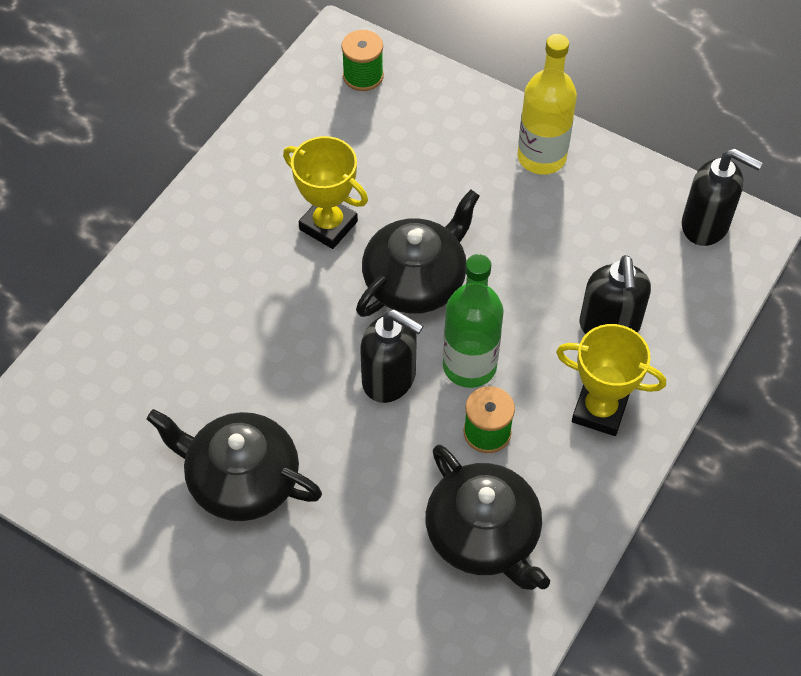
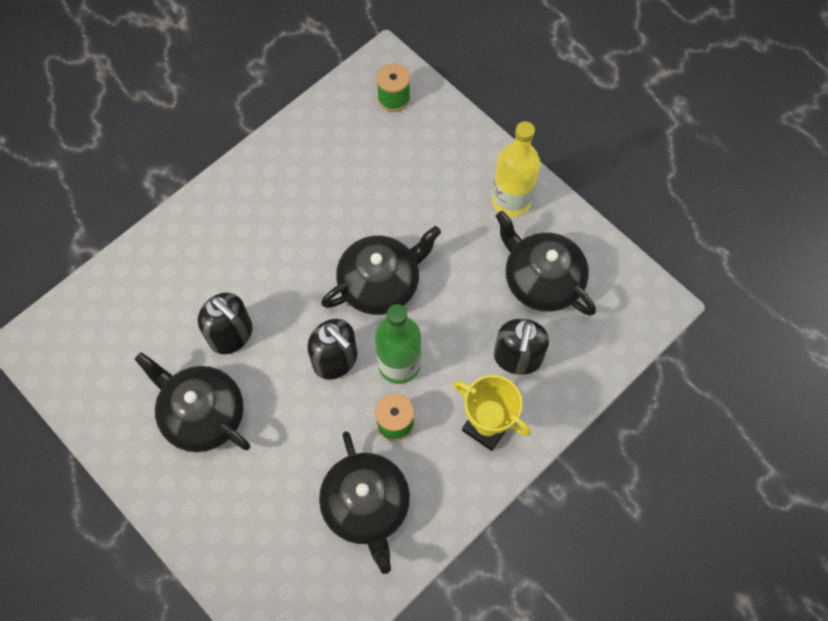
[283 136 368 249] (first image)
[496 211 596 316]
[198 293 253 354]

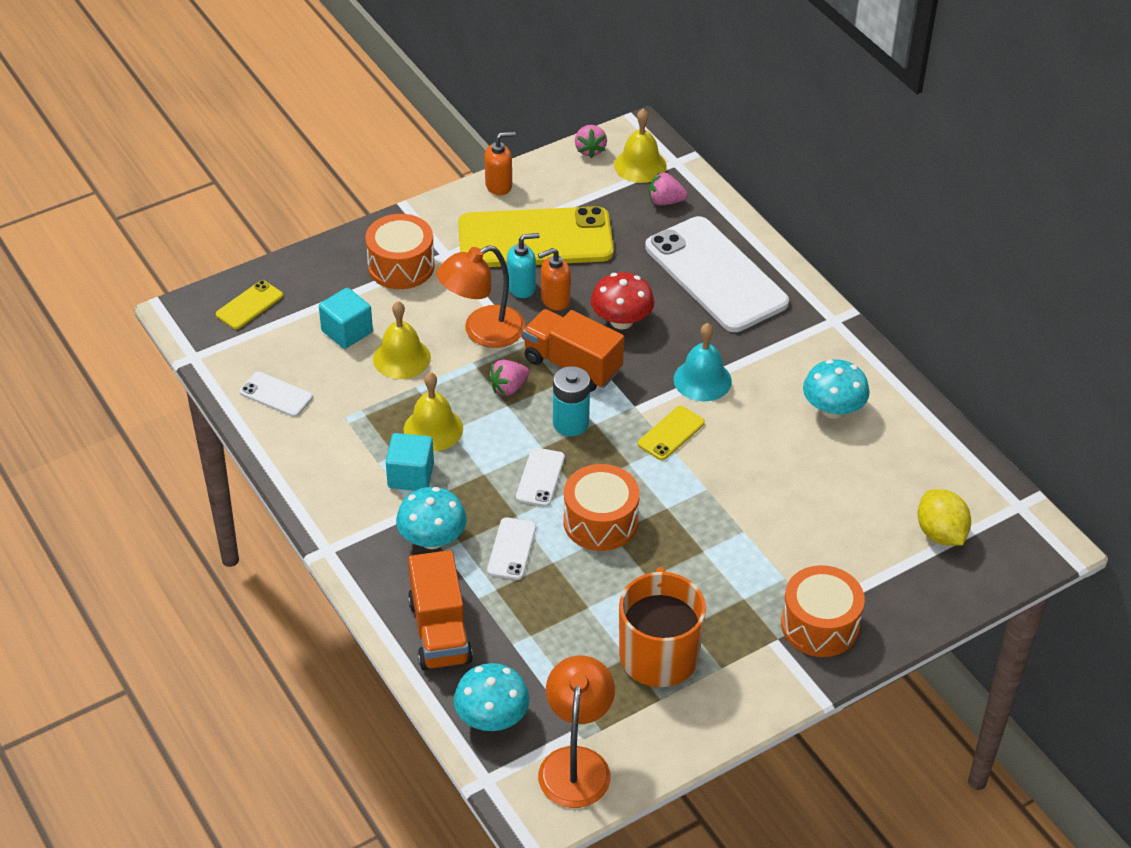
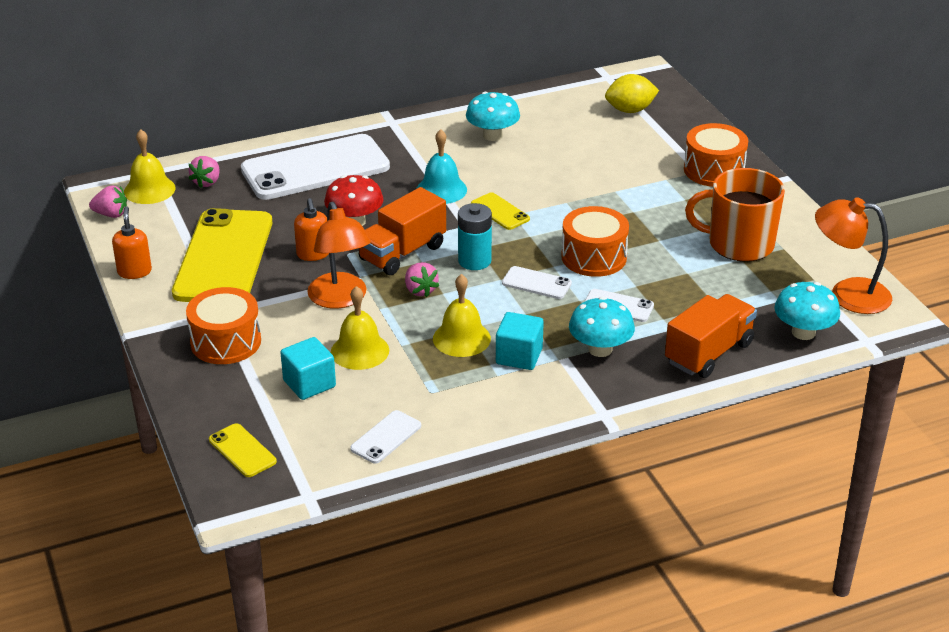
[507 233 540 298] (first image)
[665 294 757 378]

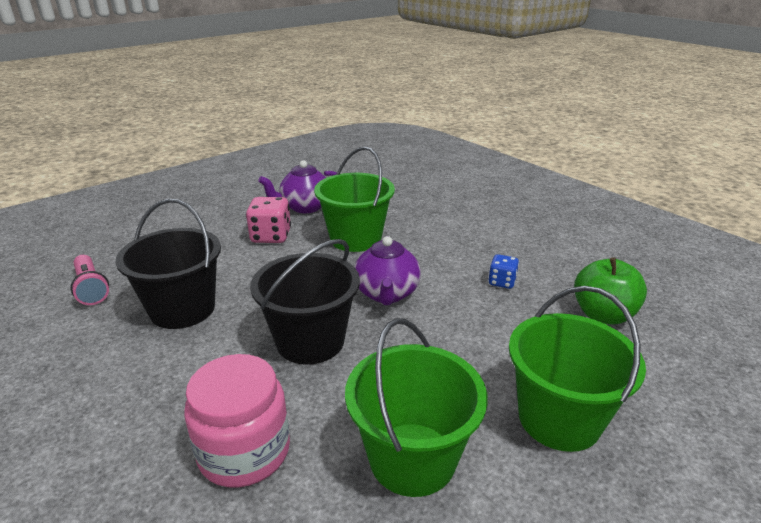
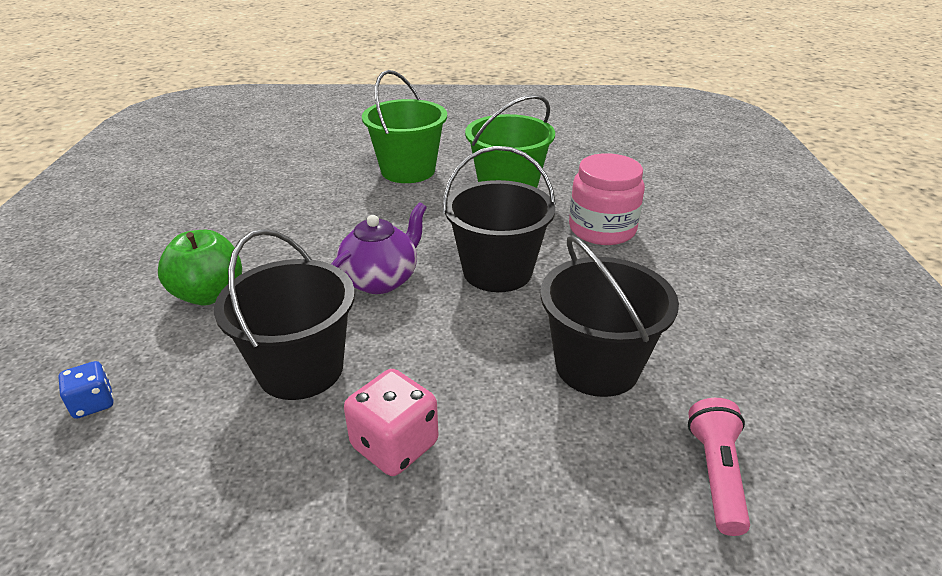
[258 160 337 213] (first image)
[58 361 114 419]
[158 230 242 305]
[214 229 355 400]

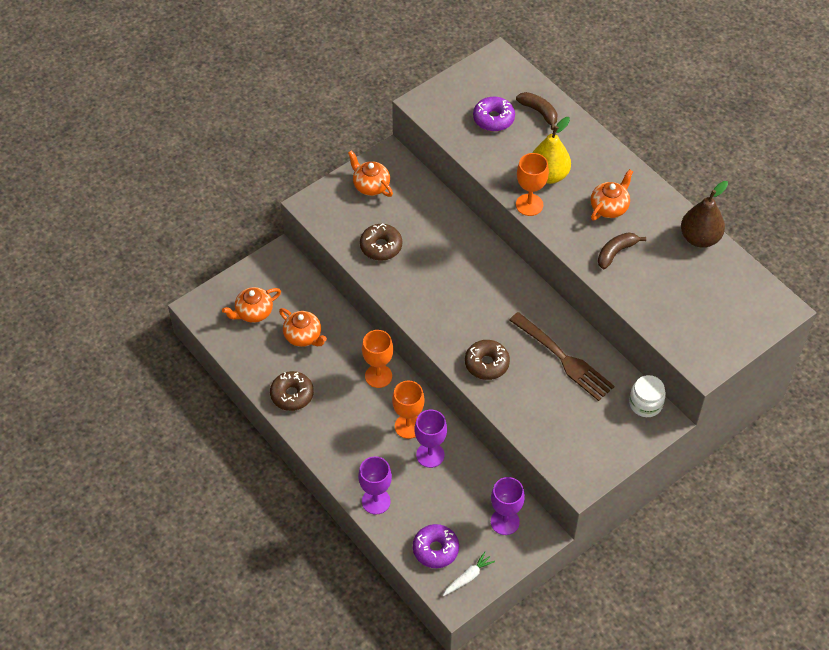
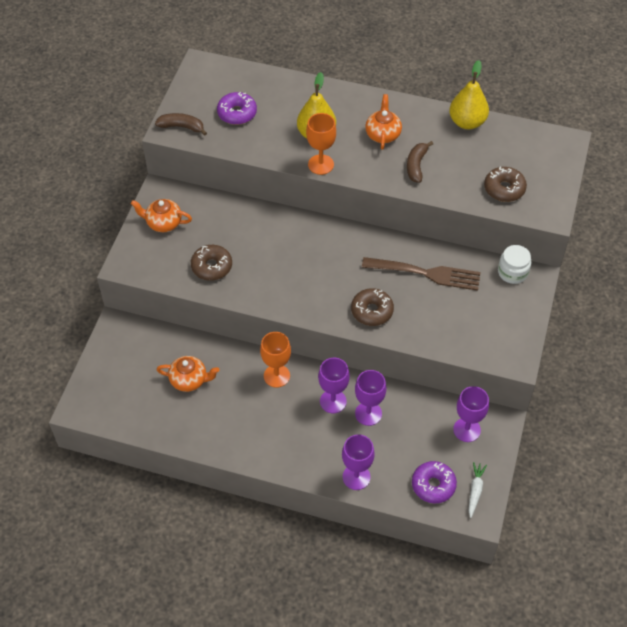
[222 287 281 323] (first image)
[484 166 527 202]
[155 113 207 136]
[318 358 350 413]
[449 60 489 129]

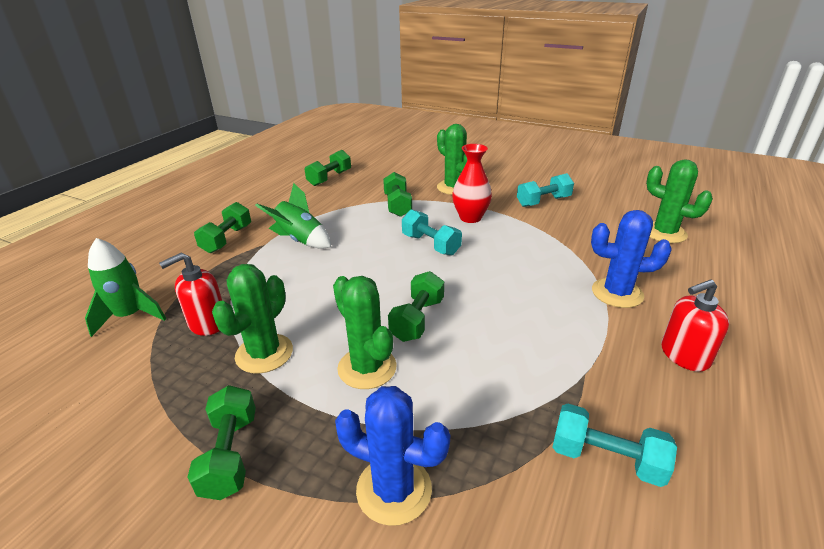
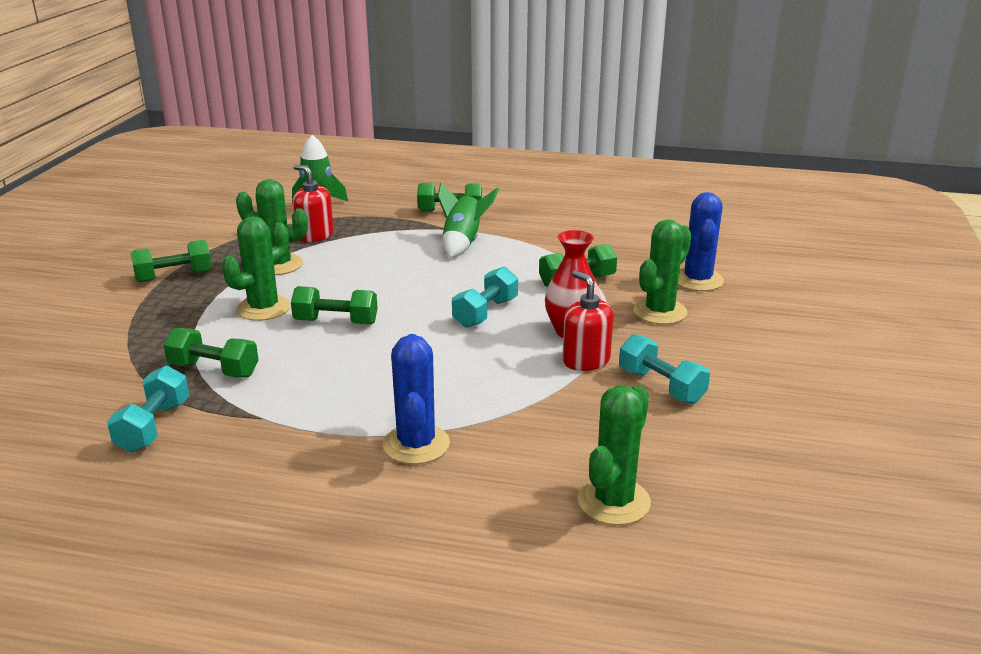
[164 328 259 378]
[678 192 724 291]
[562 270 613 371]

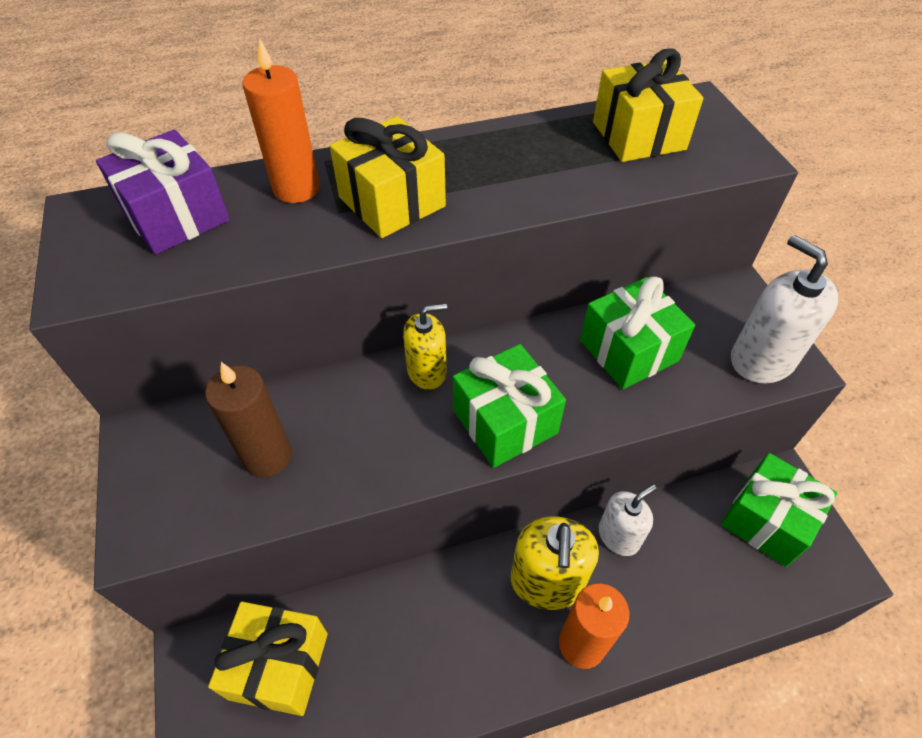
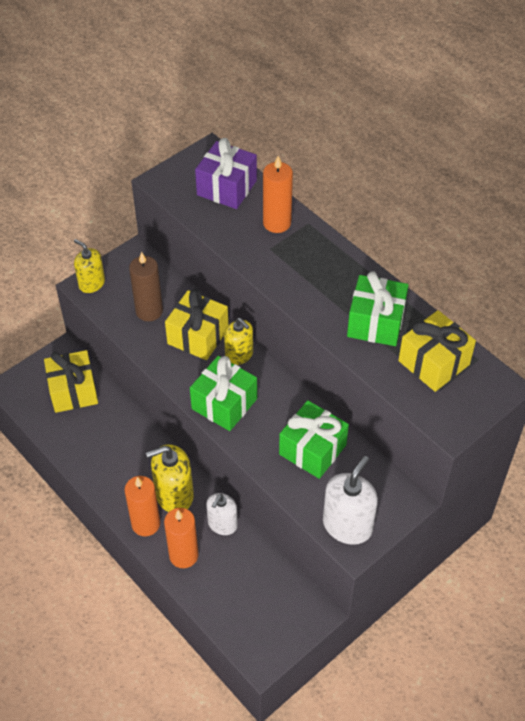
[74 239 105 293]
[164 508 199 568]
[165 289 228 360]
[347 271 409 346]
[206 493 238 535]

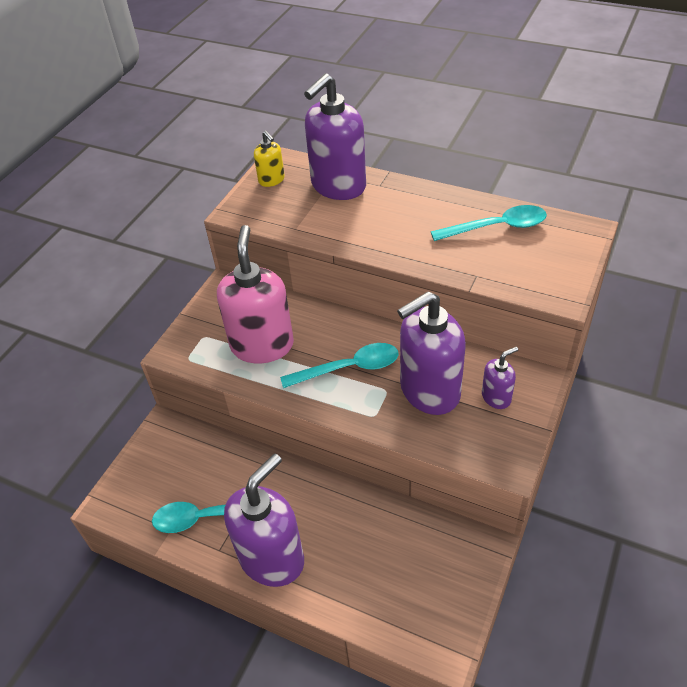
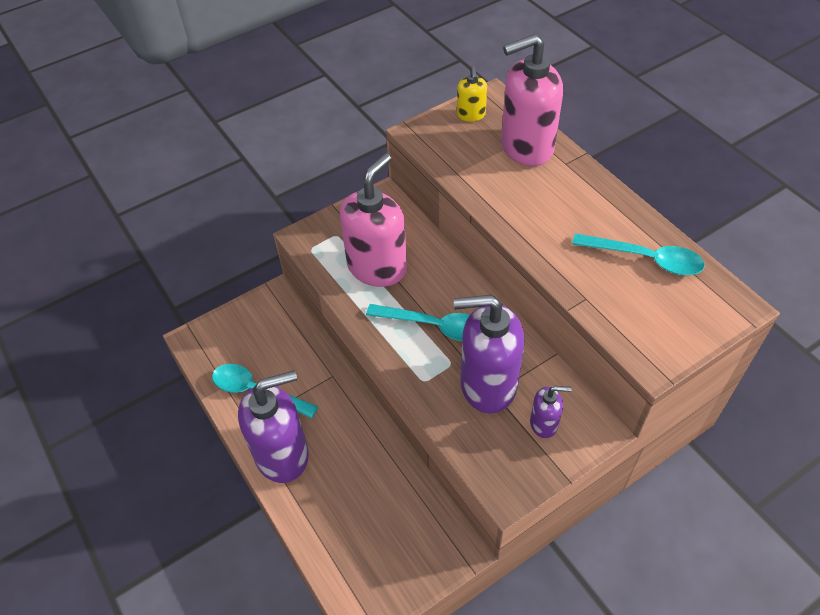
[501 34 563 166]

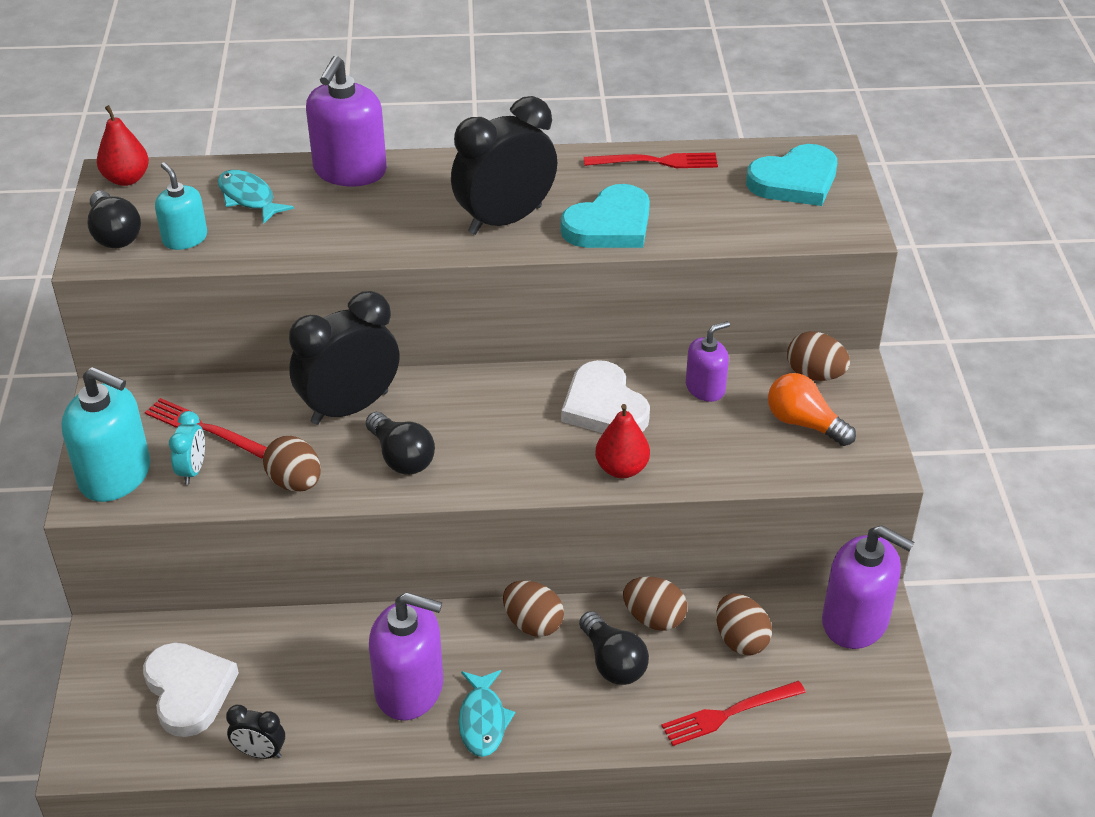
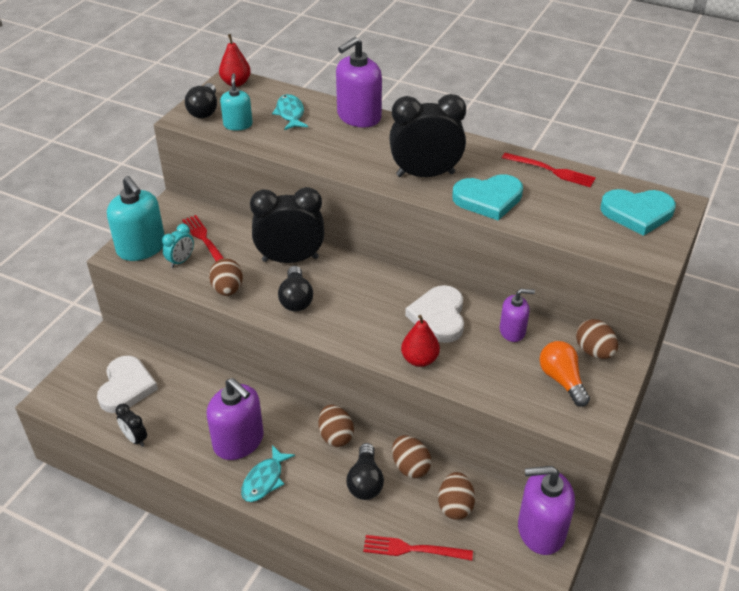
[518 466 575 555]

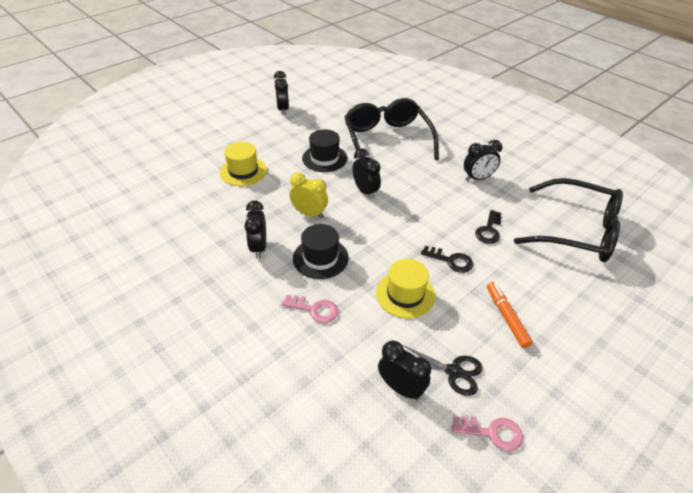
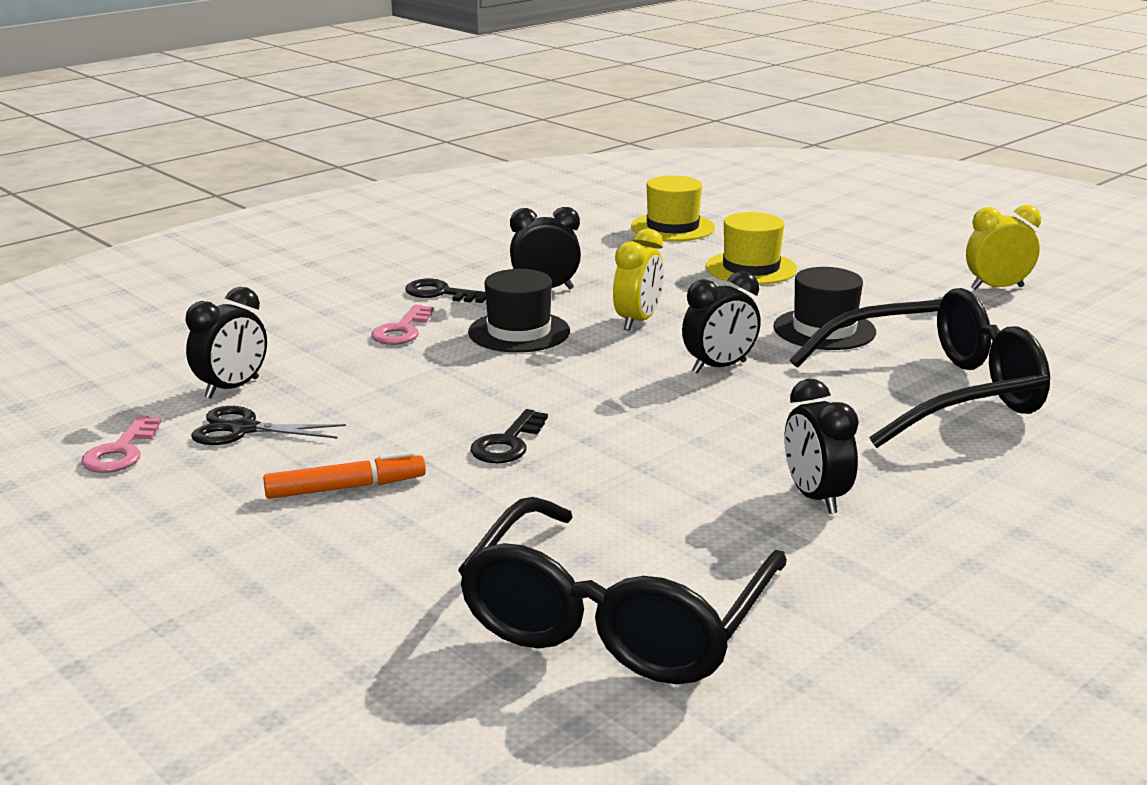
[631 175 715 241]
[405 279 486 303]
[966 205 1041 290]
[191 406 346 445]

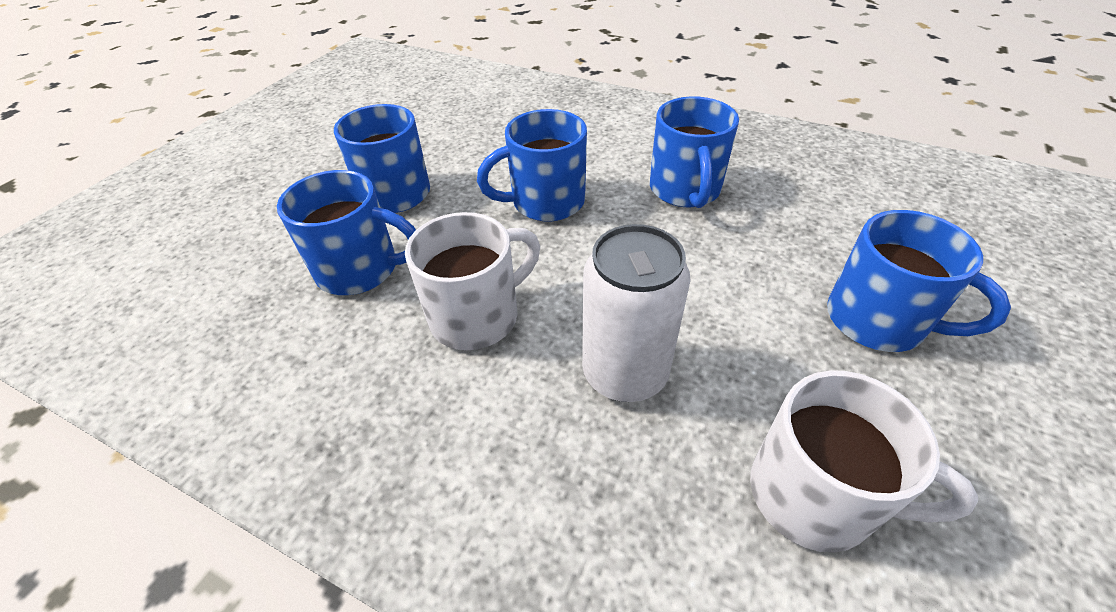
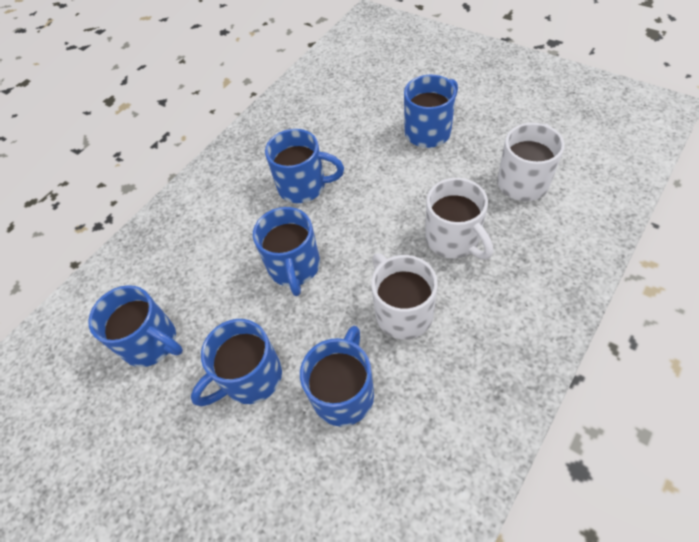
[88 285 183 367]
[425 178 493 259]

